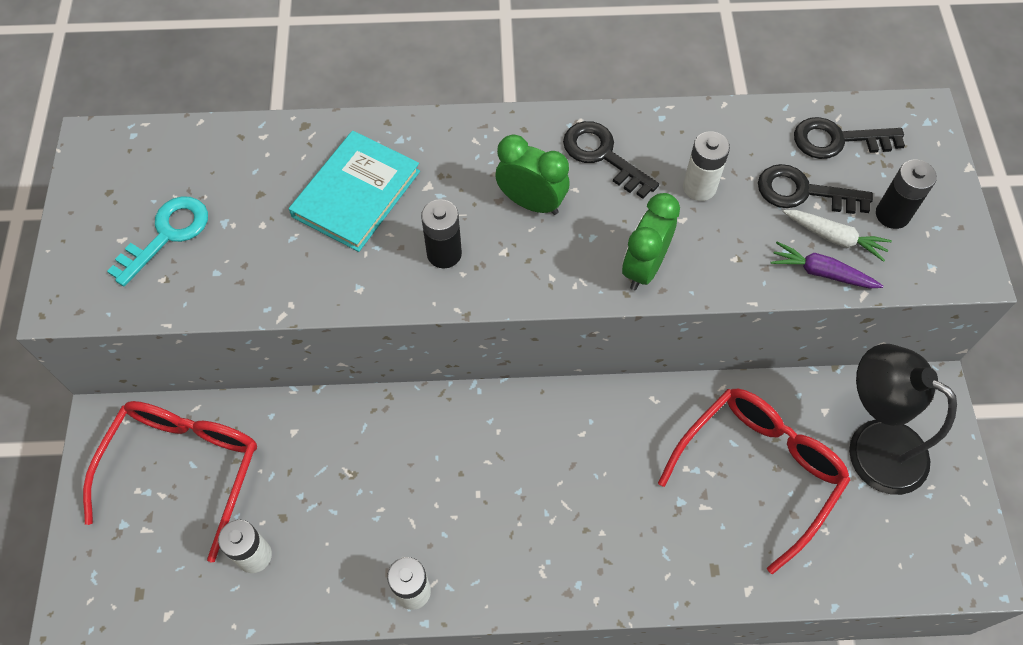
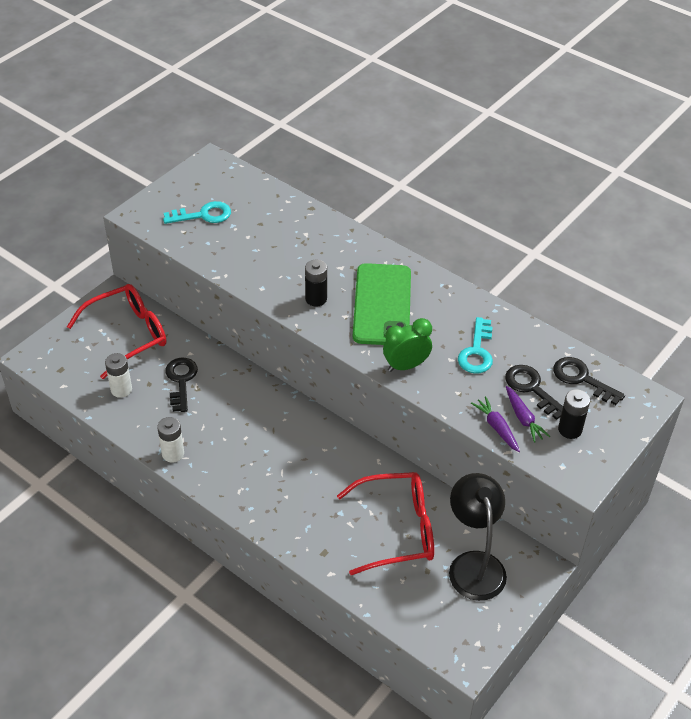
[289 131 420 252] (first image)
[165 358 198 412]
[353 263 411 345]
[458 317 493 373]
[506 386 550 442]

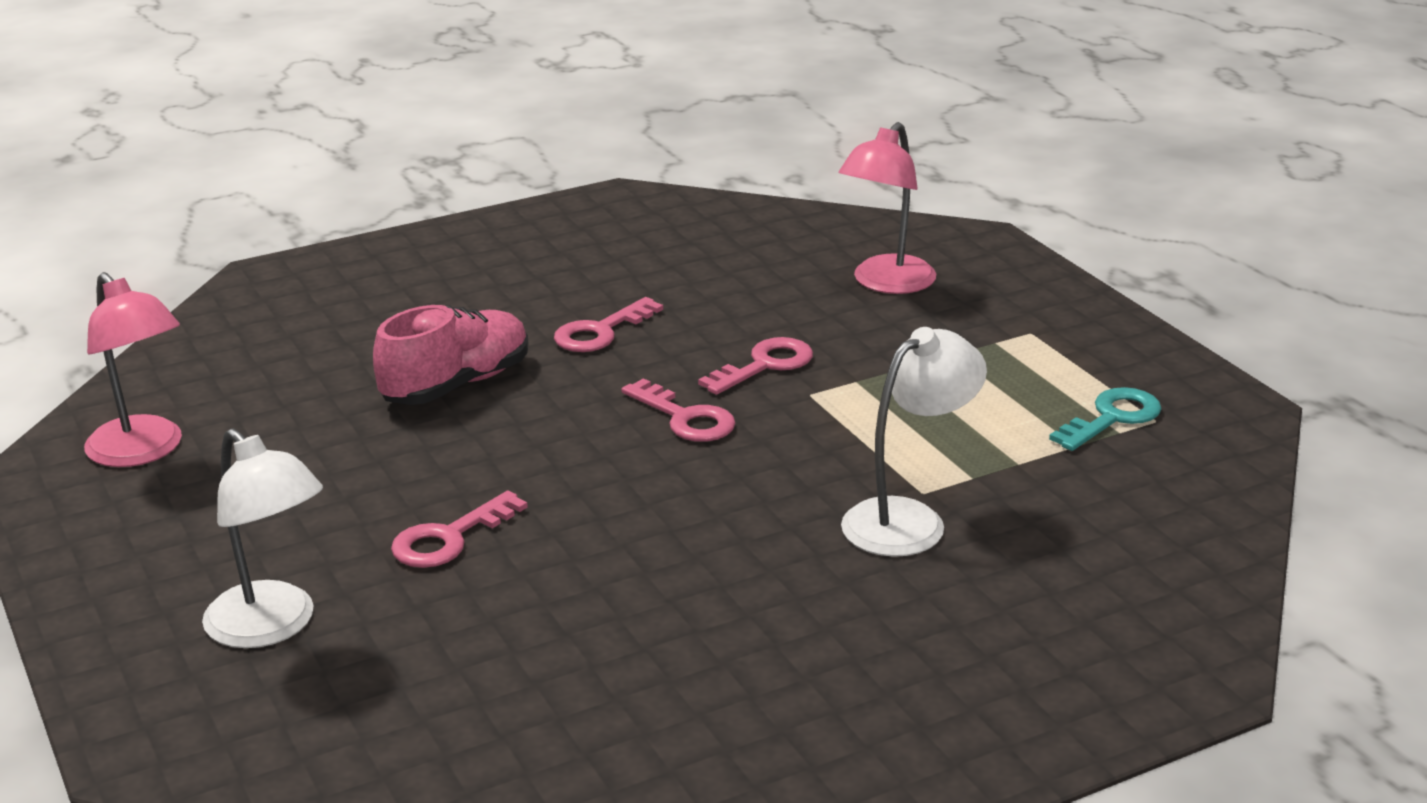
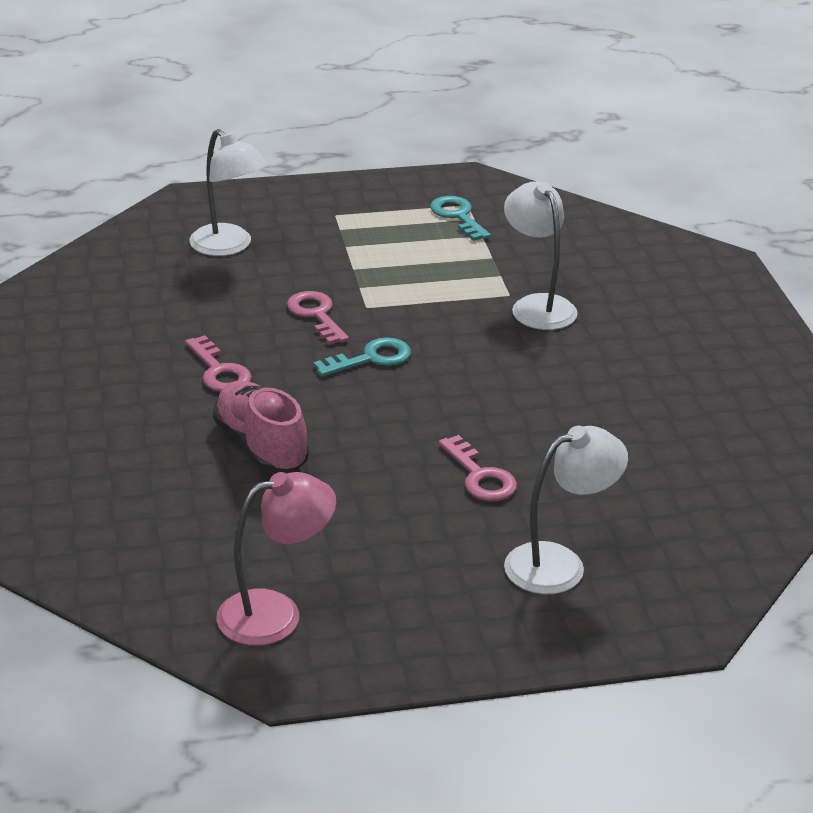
[314 337 411 377]
[189 129 267 256]

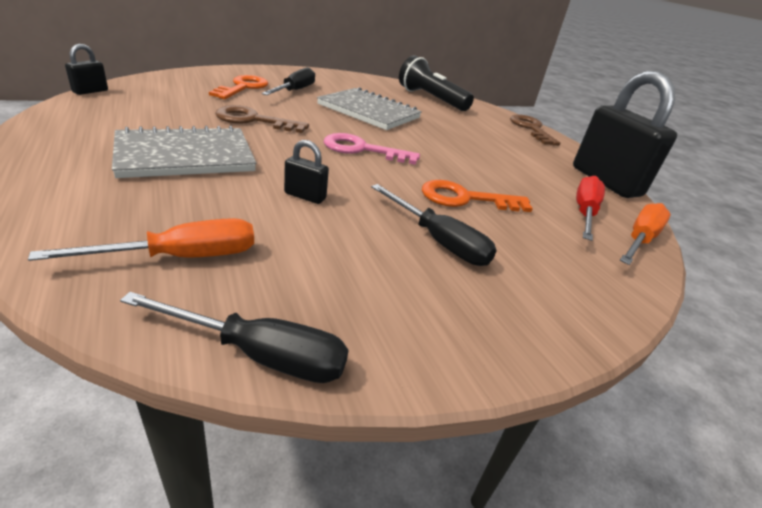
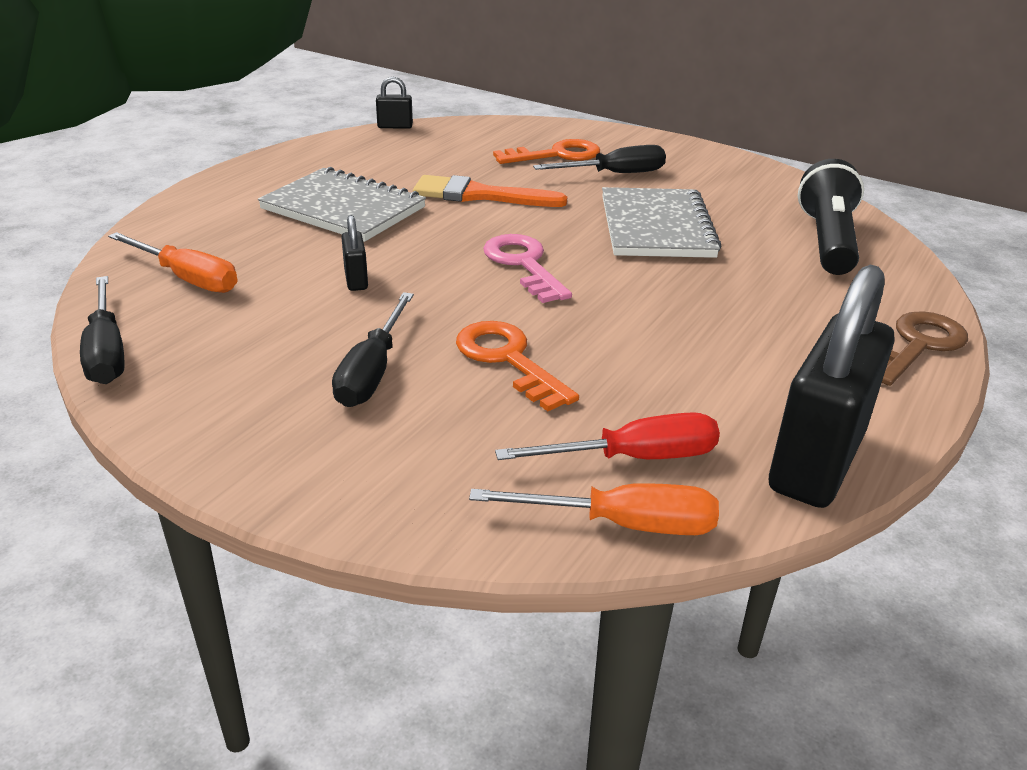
[413 175 567 207]

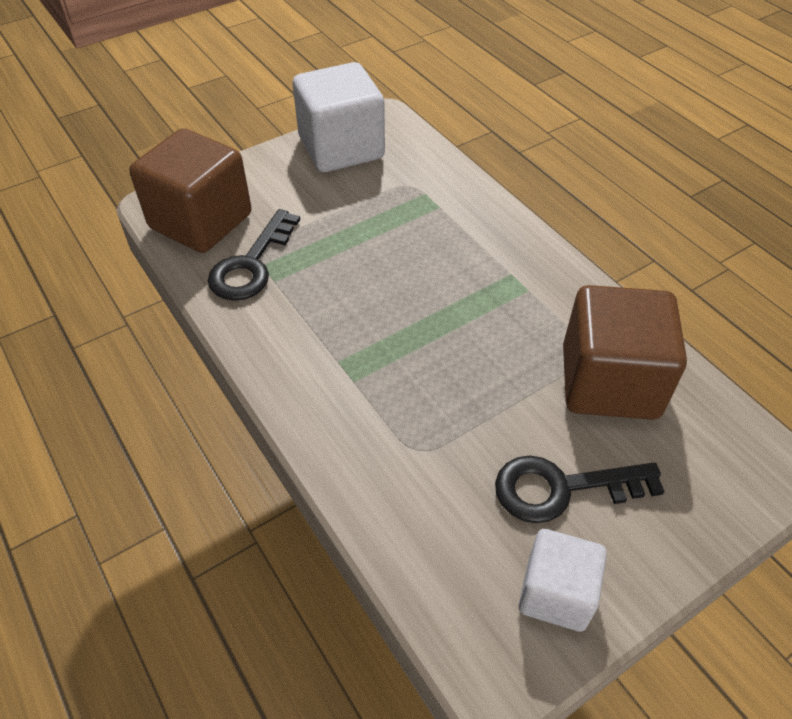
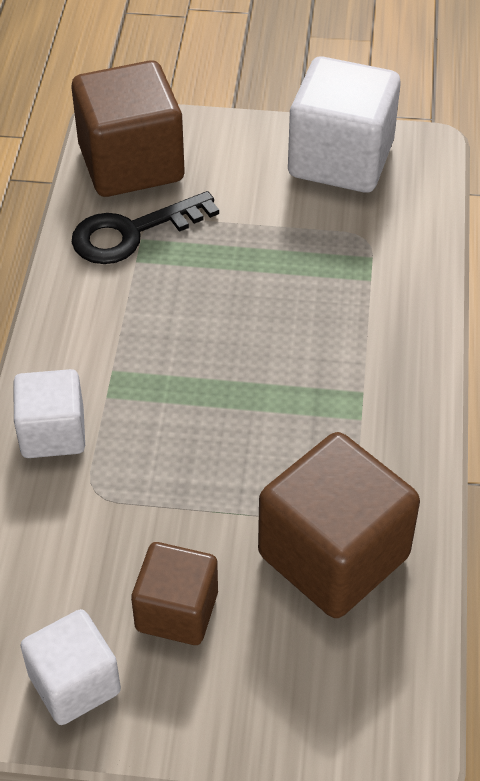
[13 369 85 458]
[131 542 218 645]

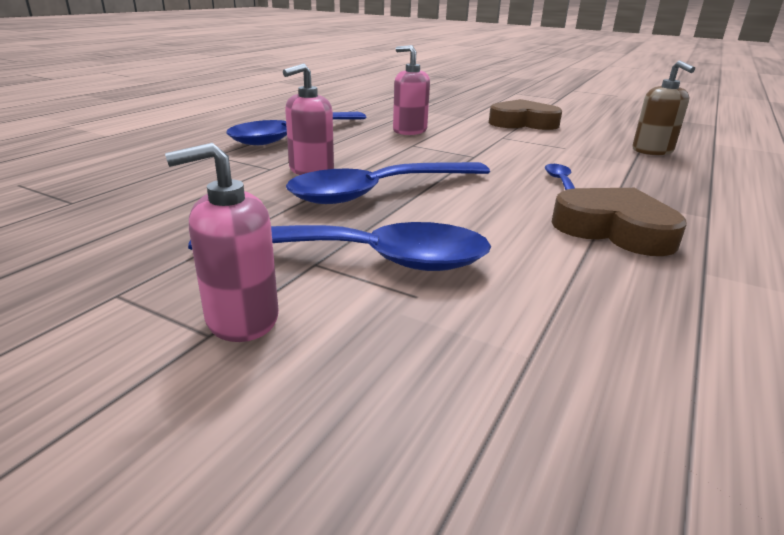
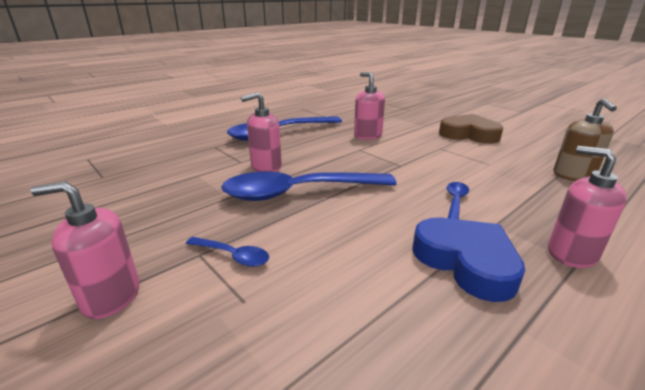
[548 146 627 268]
[412 218 525 302]
[186 237 269 267]

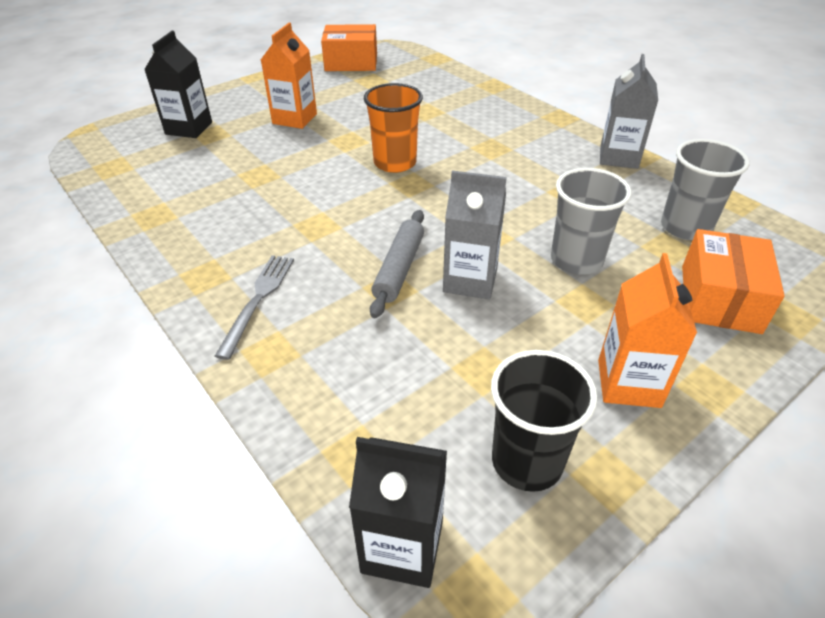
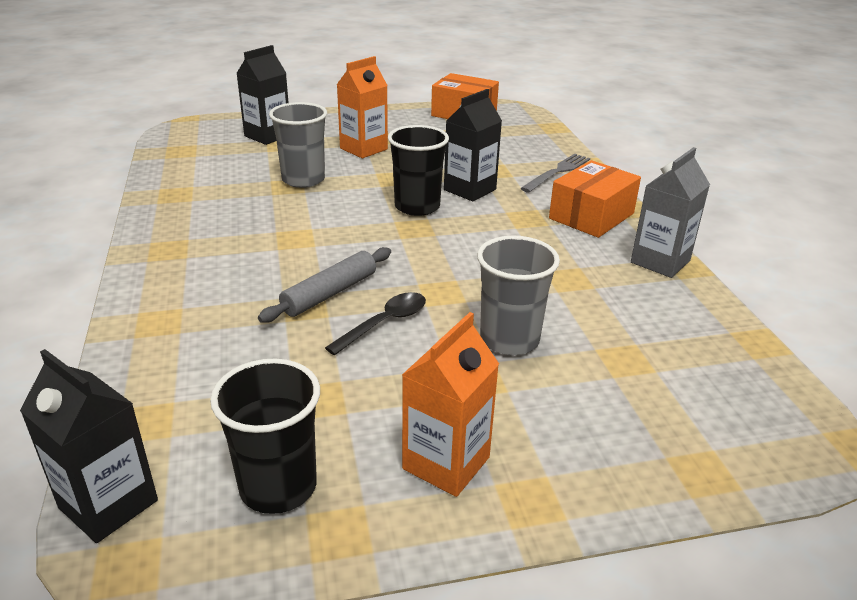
[444 89 502 201]
[520 154 590 193]
[269 102 327 188]
[549 160 641 238]
[325 292 426 355]
[388 125 449 216]

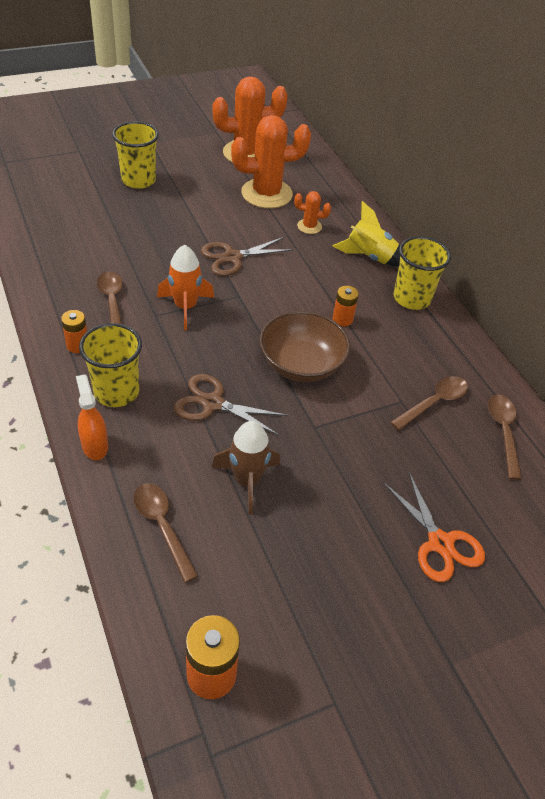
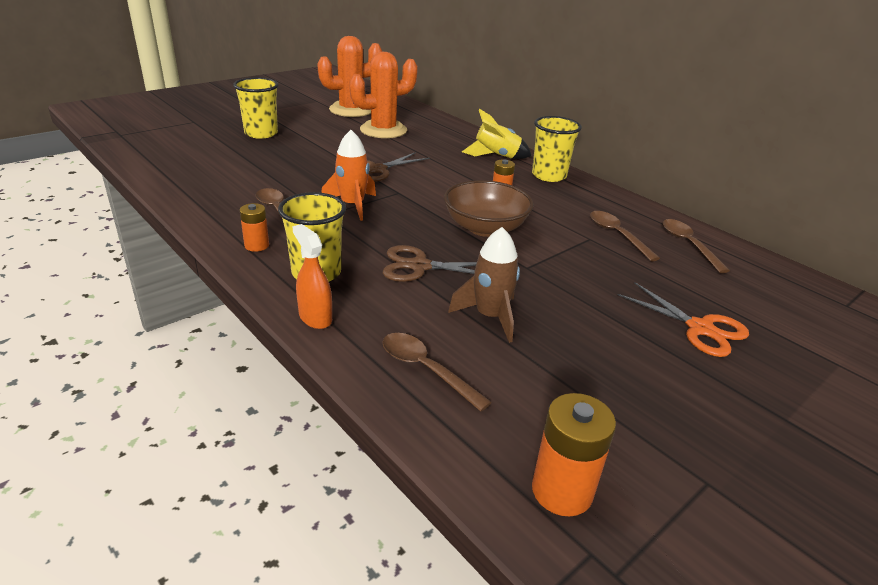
[294 191 331 234] (first image)
[590 211 660 261]

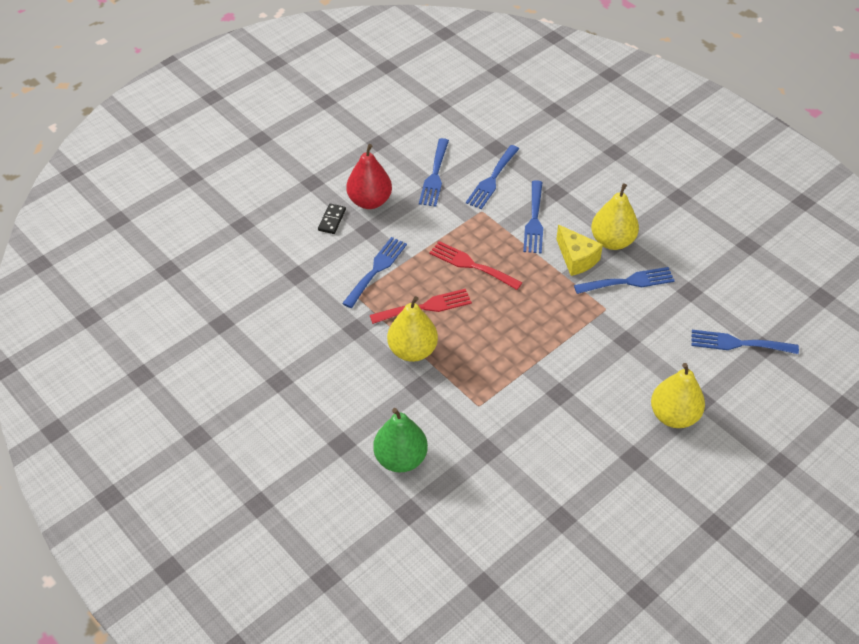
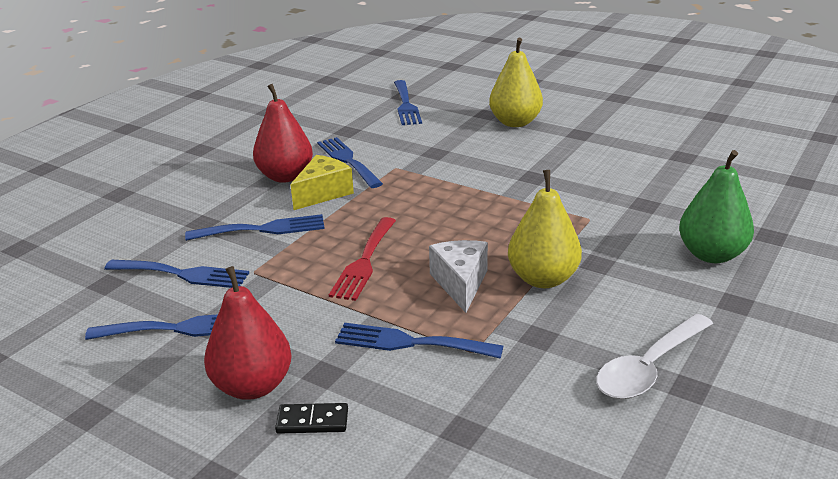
[596 314 713 399]
[429 240 488 313]
[253 84 313 183]

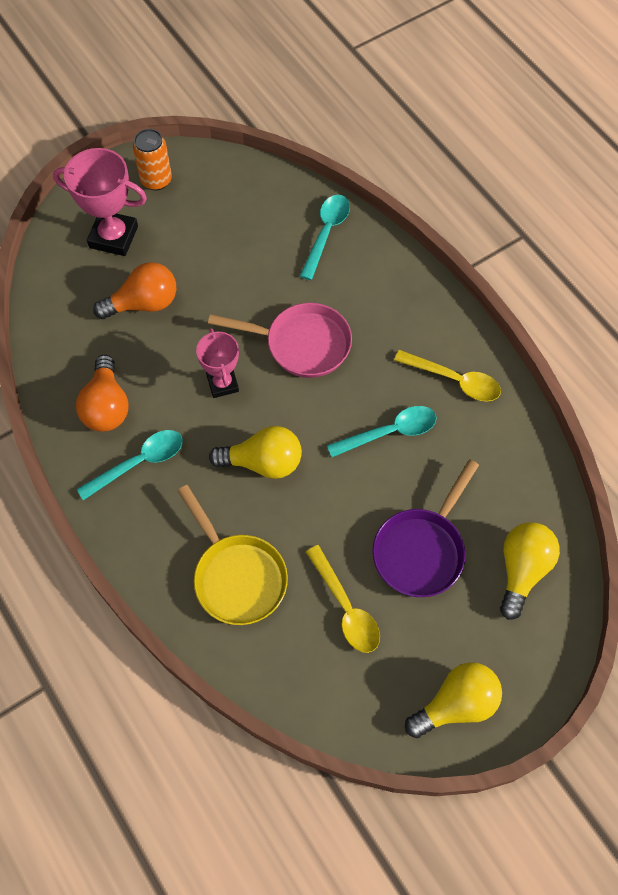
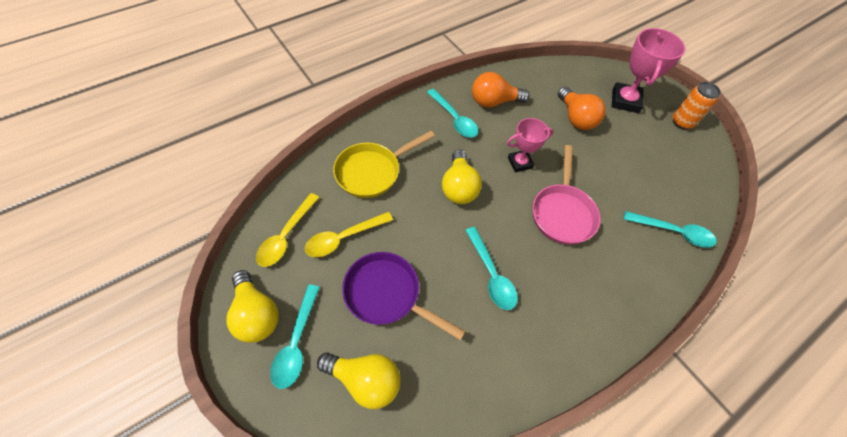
[270 285 320 389]
[256 193 320 267]

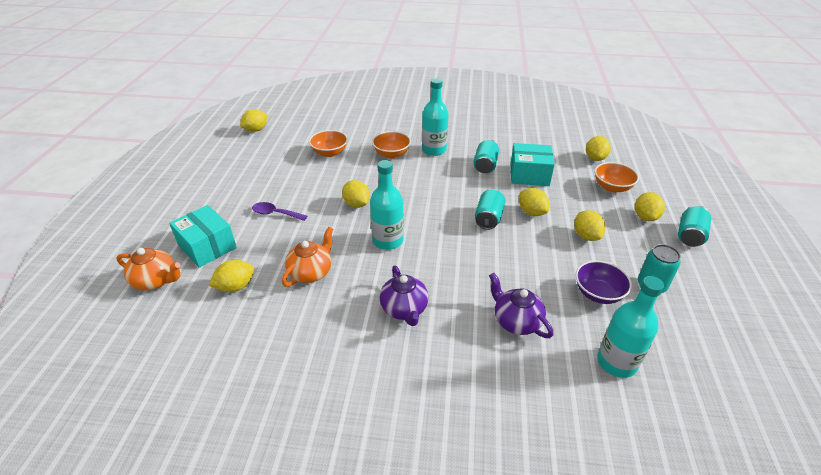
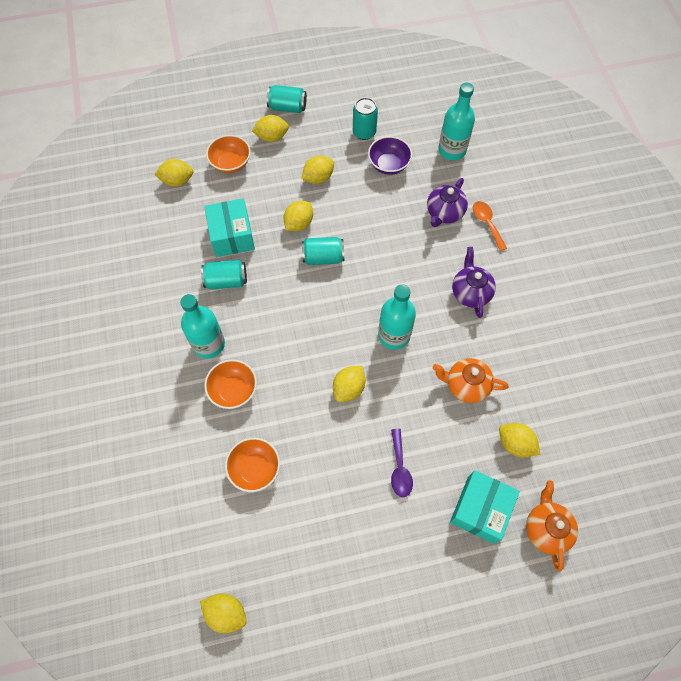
[473 201 507 251]
[452 247 496 318]

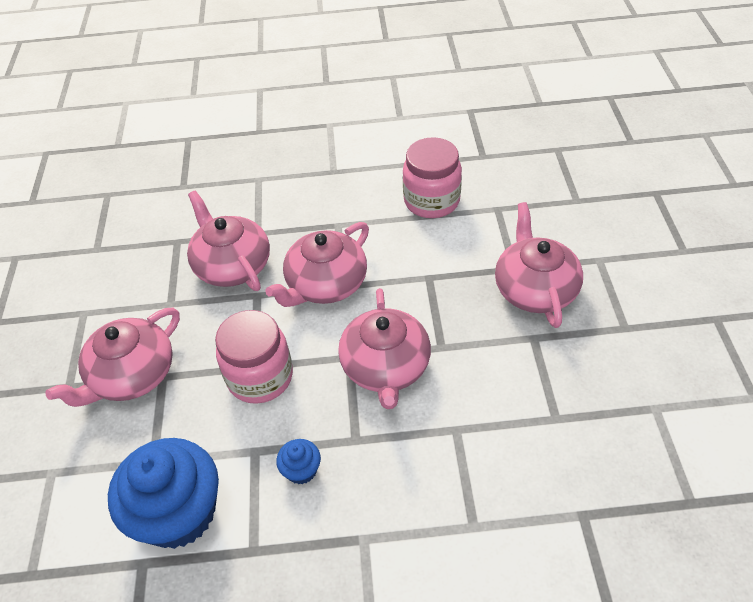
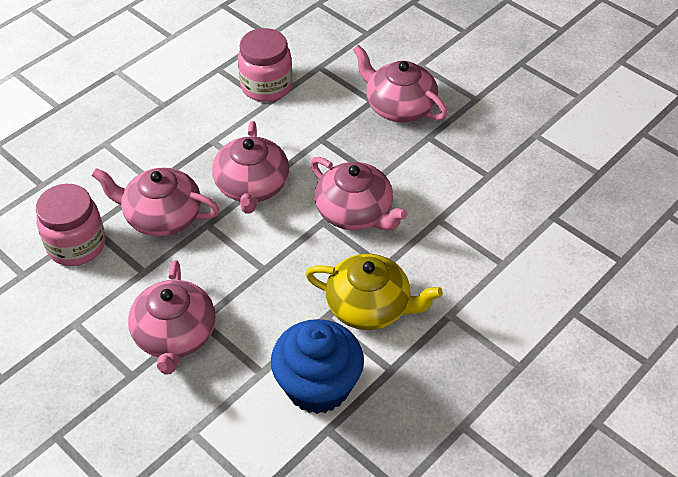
[36 184 105 266]
[305 254 443 330]

